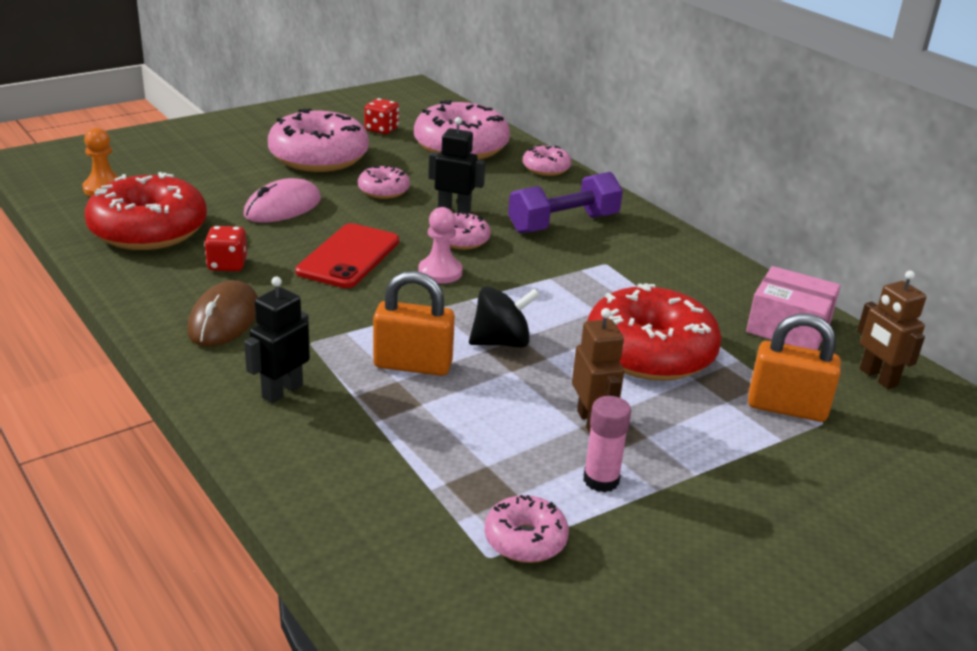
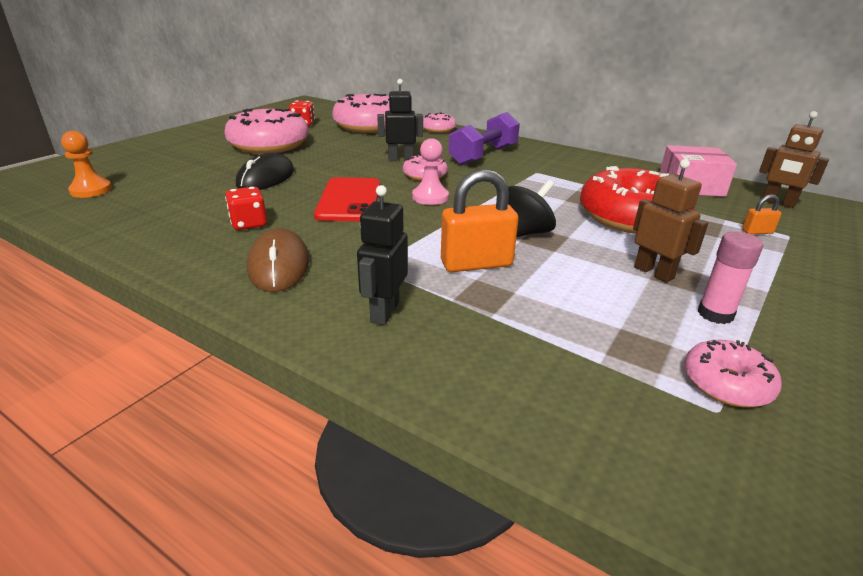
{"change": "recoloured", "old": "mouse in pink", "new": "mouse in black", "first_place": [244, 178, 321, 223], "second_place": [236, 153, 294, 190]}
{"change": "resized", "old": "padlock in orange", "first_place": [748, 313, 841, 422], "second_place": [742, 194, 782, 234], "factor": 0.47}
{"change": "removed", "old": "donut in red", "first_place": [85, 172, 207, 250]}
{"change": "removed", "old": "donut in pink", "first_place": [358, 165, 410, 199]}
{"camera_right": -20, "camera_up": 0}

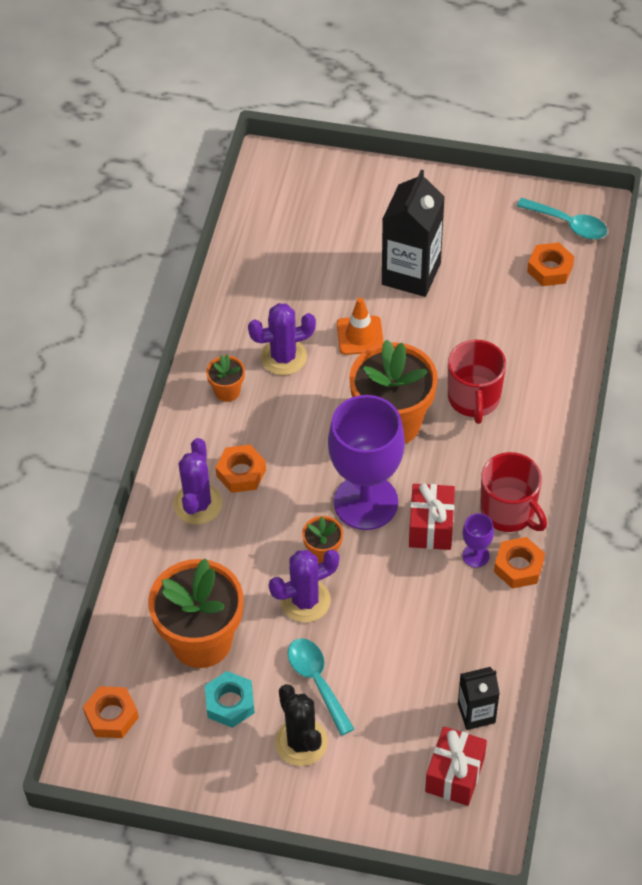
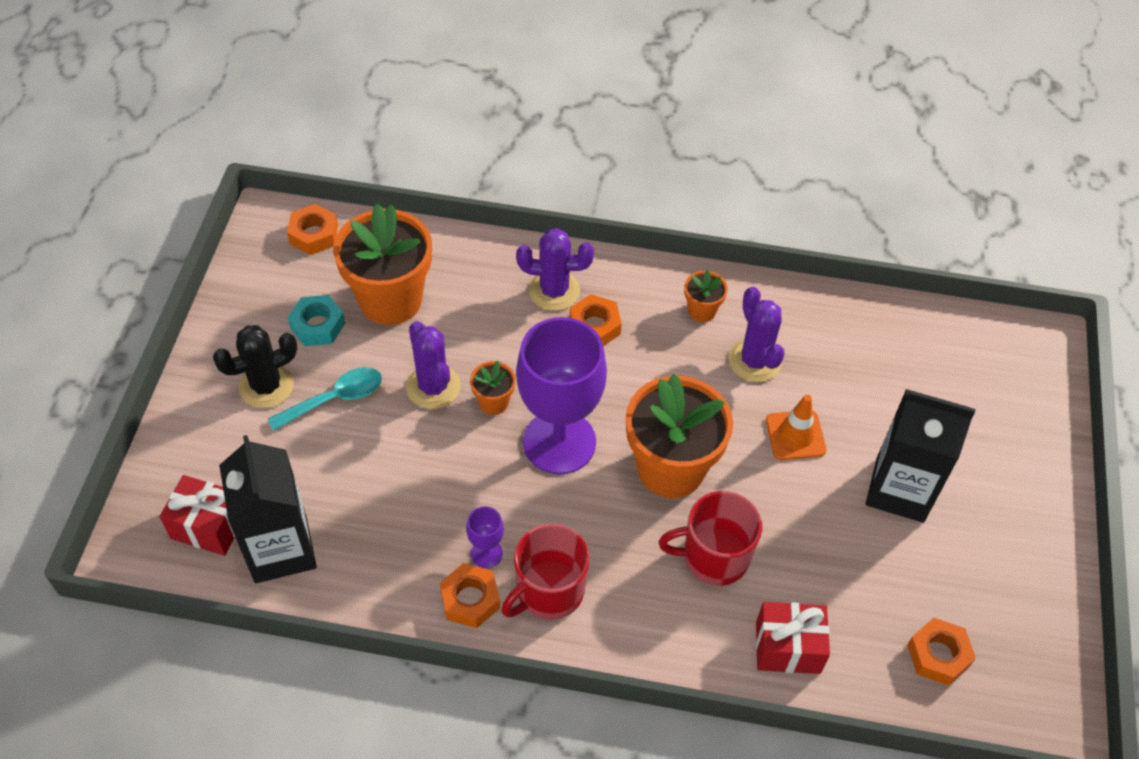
{"change": "resized", "old": "carton in black", "first_place": [458, 667, 500, 730], "second_place": [219, 435, 317, 583], "factor": 1.79}
{"change": "moved", "old": "gift in red", "first_place": [409, 483, 455, 550], "second_place": [756, 602, 830, 674]}
{"change": "removed", "old": "spoon in turquoise", "first_place": [517, 198, 608, 239]}
{"camera_right": 85, "camera_up": 0}

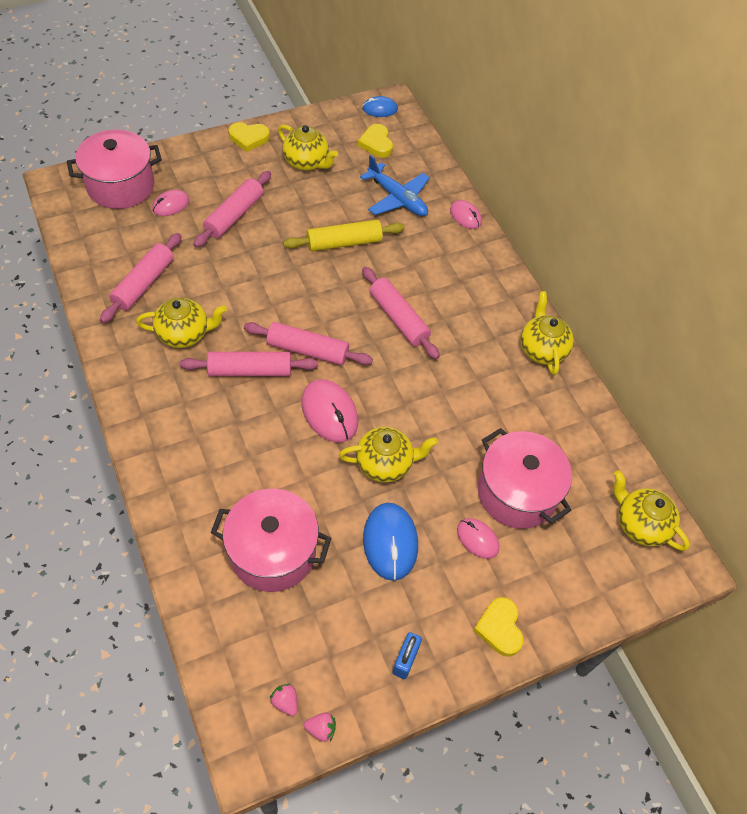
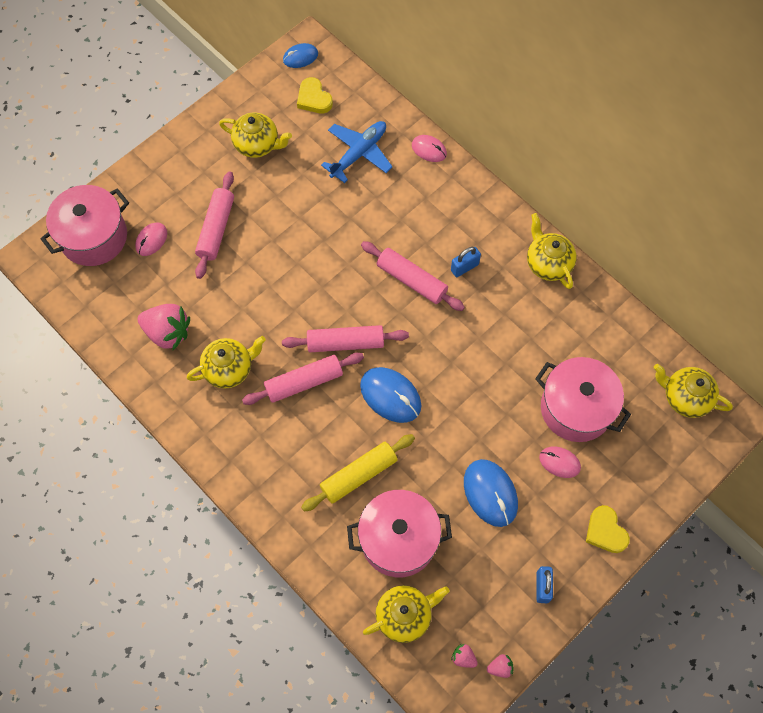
{"change": "replaced", "old": "rolling pin in pink", "new": "strawberry in pink", "first_place": [100, 233, 182, 323], "second_place": [138, 304, 190, 350]}
{"change": "moved", "old": "rolling pin in yellow", "first_place": [283, 220, 405, 251], "second_place": [301, 434, 415, 512]}
{"change": "turned", "old": "plane in blue", "first_place": [360, 155, 430, 216], "second_place": [321, 121, 392, 183], "degrees": -75}
{"change": "recoloured", "old": "mouse in pink", "new": "mouse in blue", "first_place": [301, 379, 358, 443], "second_place": [360, 367, 422, 423]}
{"change": "moved", "old": "teapot in yellow", "first_place": [339, 427, 438, 483], "second_place": [363, 585, 450, 643]}
{"change": "added", "new": "padlock in blue", "second_place": [451, 247, 481, 277]}
{"change": "removed", "old": "heart in yellow", "first_place": [228, 122, 270, 152]}
{"camera_right": -15, "camera_up": 10}

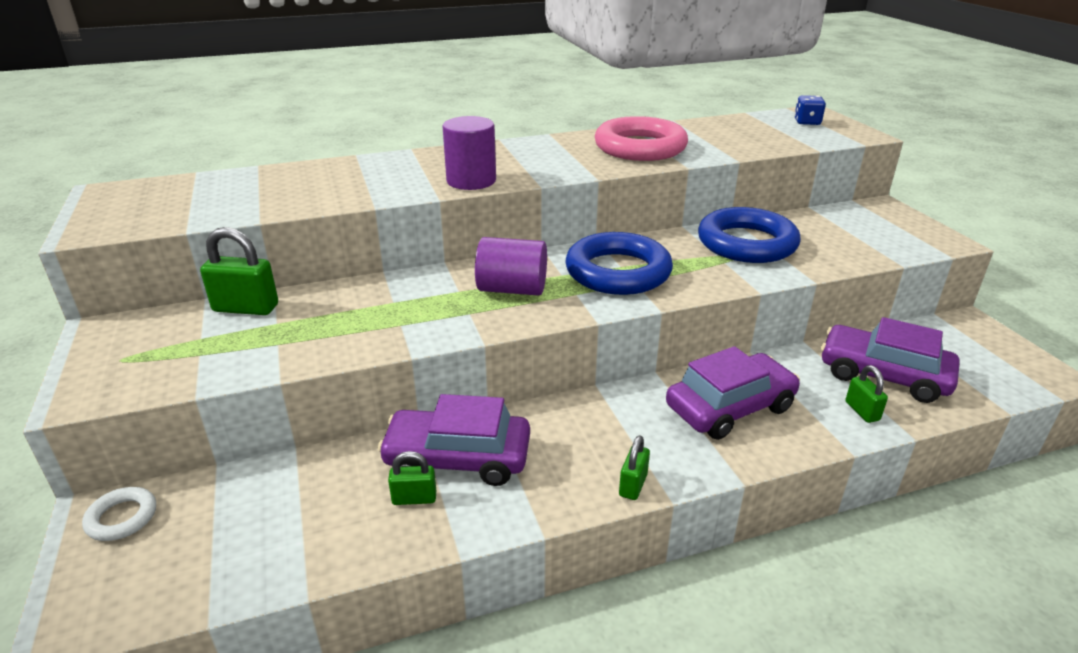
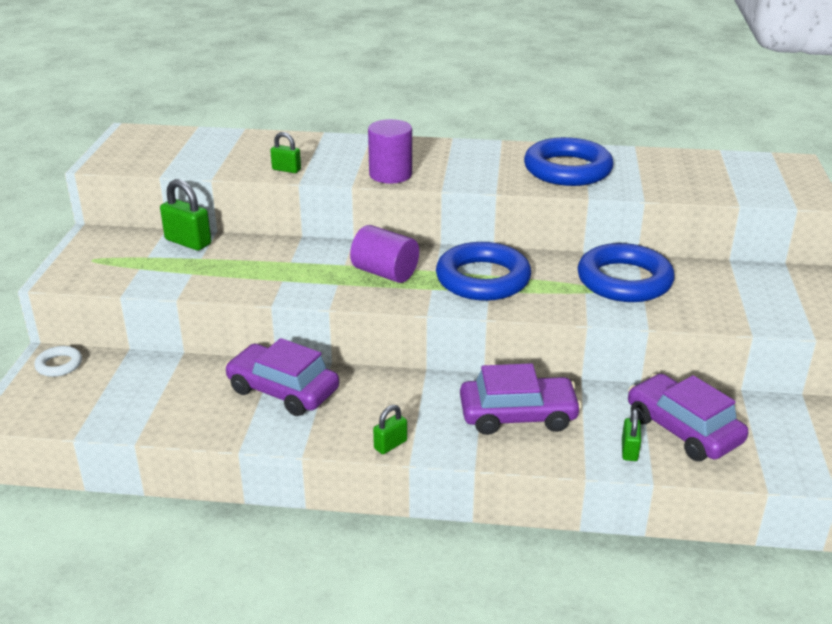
{"change": "moved", "old": "padlock in green", "first_place": [388, 451, 436, 505], "second_place": [270, 132, 301, 173]}
{"change": "recoloured", "old": "ring in pink", "new": "ring in blue", "first_place": [595, 116, 688, 161], "second_place": [524, 137, 614, 186]}
{"change": "removed", "old": "dice in blue", "first_place": [794, 95, 826, 125]}
{"camera_right": 25, "camera_up": 0}

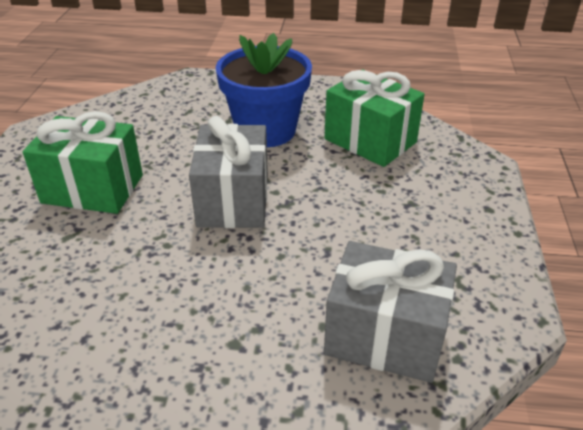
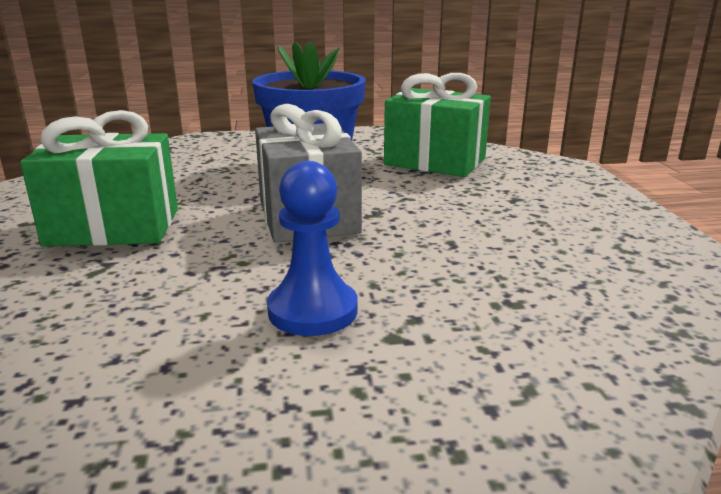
{"change": "added", "new": "pawn in blue", "second_place": [267, 161, 358, 336]}
{"change": "removed", "old": "gift in grey", "first_place": [324, 241, 457, 383]}
{"camera_right": -15, "camera_up": -15}

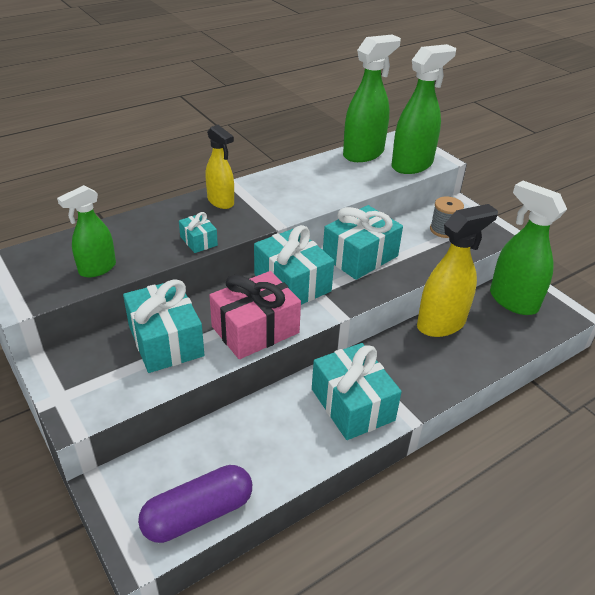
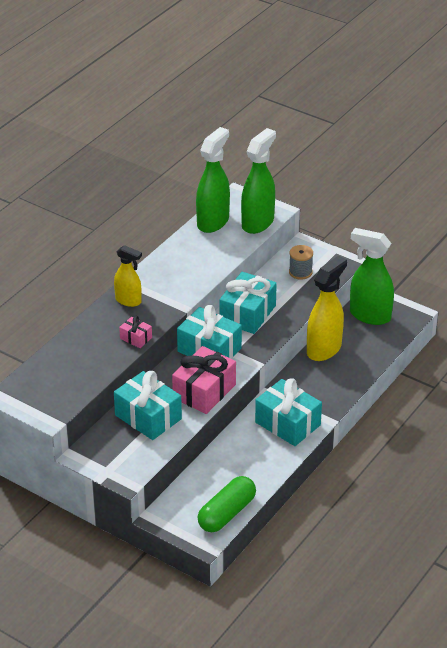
{"change": "recoloured", "old": "gift in turquoise", "new": "gift in pink", "first_place": [179, 212, 218, 253], "second_place": [119, 316, 152, 348]}
{"change": "recoloured", "old": "capsule in purple", "new": "capsule in green", "first_place": [138, 465, 252, 543], "second_place": [198, 476, 256, 532]}
{"change": "removed", "old": "spray bottle in green", "first_place": [57, 185, 116, 277]}
{"camera_right": -20, "camera_up": 0}

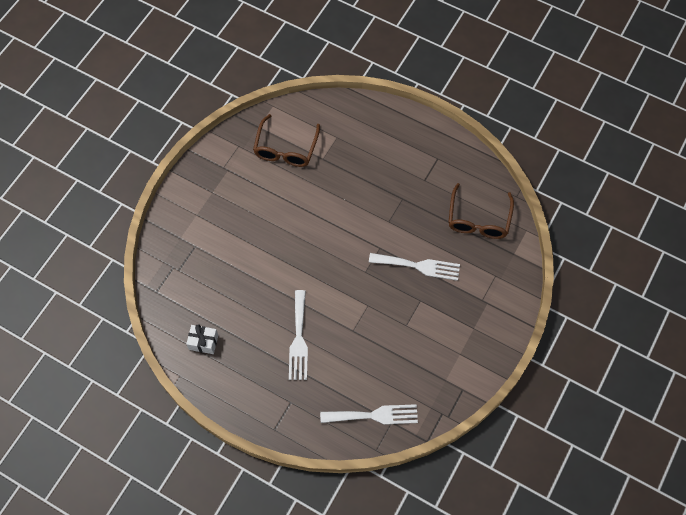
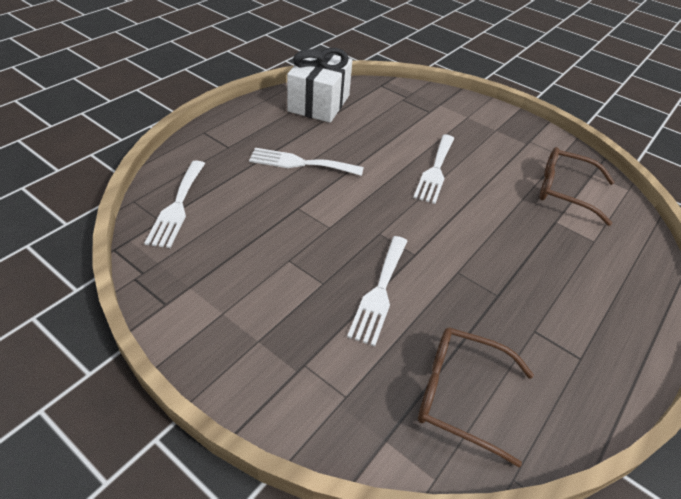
{"change": "resized", "old": "gift in white", "first_place": [186, 324, 218, 354], "second_place": [287, 48, 353, 123], "factor": 2.09}
{"change": "added", "new": "fork in white", "second_place": [413, 135, 454, 204]}
{"camera_right": 95, "camera_up": -20}

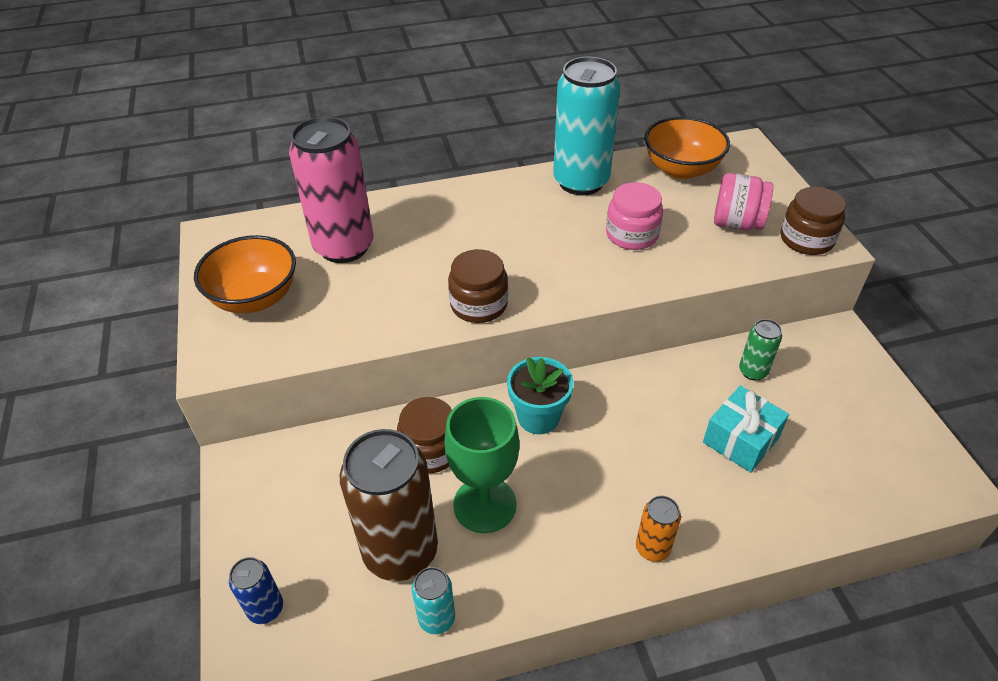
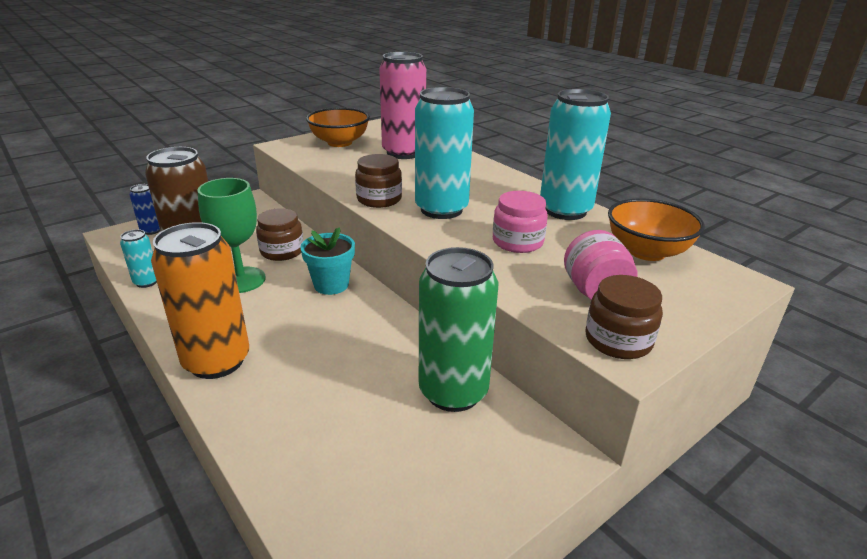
{"change": "resized", "old": "can in orange", "first_place": [636, 496, 681, 562], "second_place": [151, 222, 249, 379], "factor": 2.16}
{"change": "added", "new": "can in turquoise", "second_place": [415, 87, 474, 219]}
{"change": "resized", "old": "can in green", "first_place": [739, 319, 782, 381], "second_place": [419, 247, 498, 412], "factor": 2.16}
{"change": "removed", "old": "gift in turquoise", "first_place": [703, 386, 789, 473]}
{"camera_right": 65, "camera_up": -15}

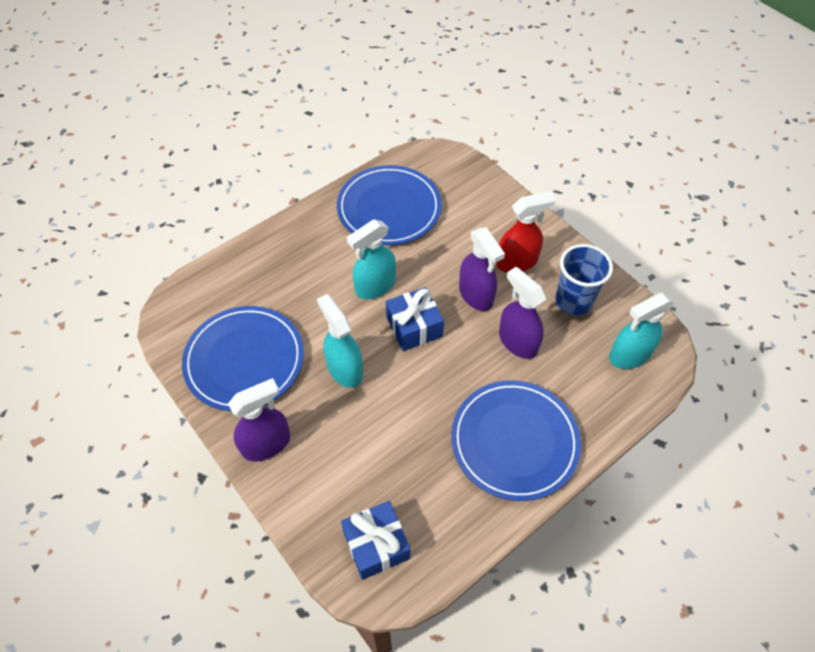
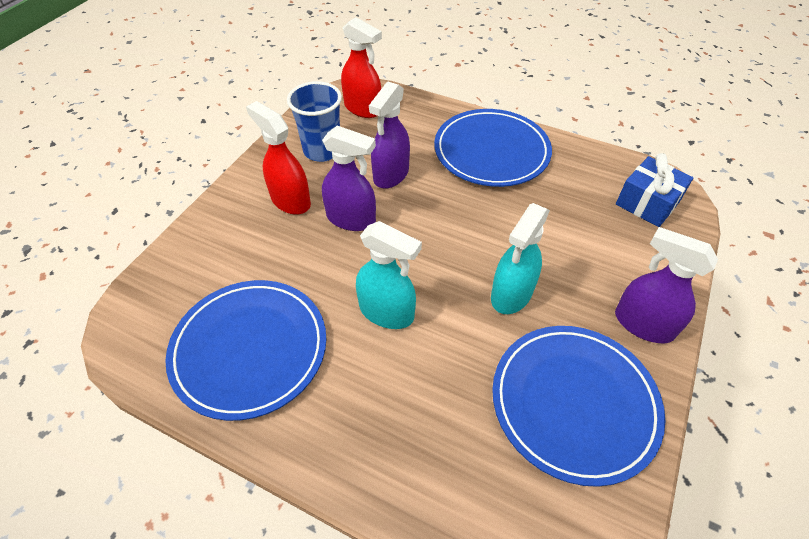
{"change": "turned", "old": "spray bottle in purple", "first_place": [459, 227, 505, 311], "second_place": [322, 126, 376, 231], "degrees": 75}
{"change": "recoloured", "old": "spray bottle in turquoise", "new": "spray bottle in red", "first_place": [609, 293, 675, 369], "second_place": [341, 17, 382, 118]}
{"change": "removed", "old": "gift in blue", "first_place": [386, 287, 444, 351]}
{"camera_right": -115, "camera_up": -5}

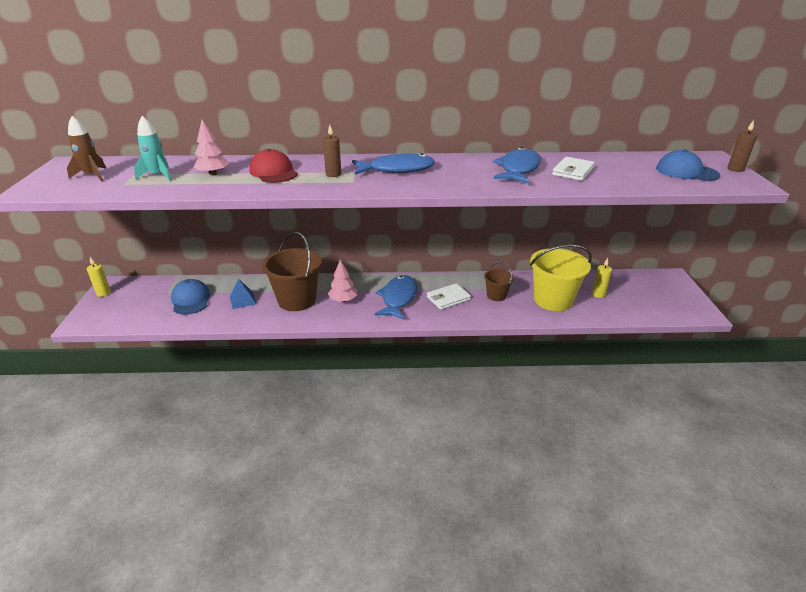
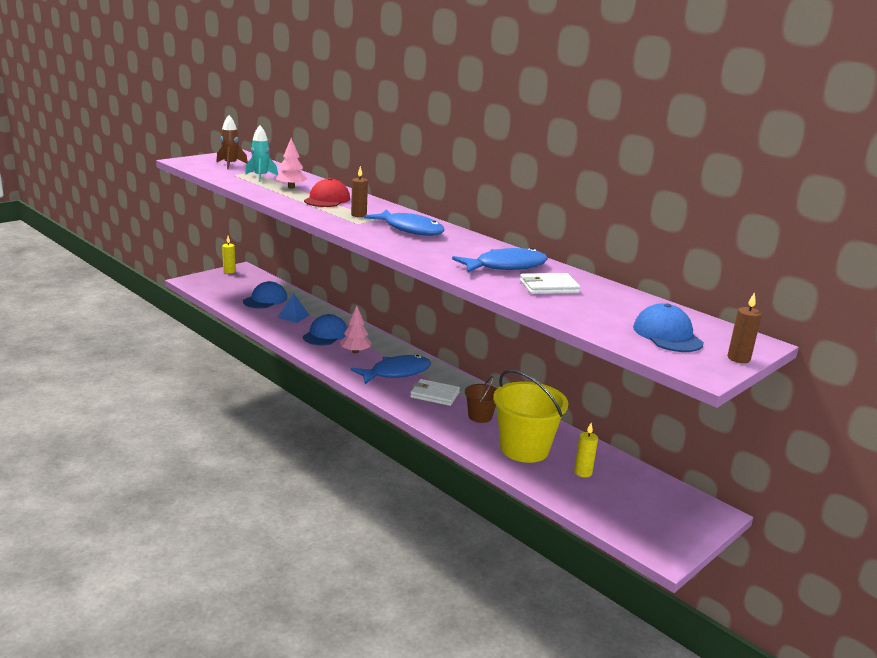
{"change": "replaced", "old": "bucket in brown", "new": "cap in blue", "first_place": [262, 232, 322, 311], "second_place": [303, 314, 347, 345]}
{"camera_right": 45, "camera_up": -10}

